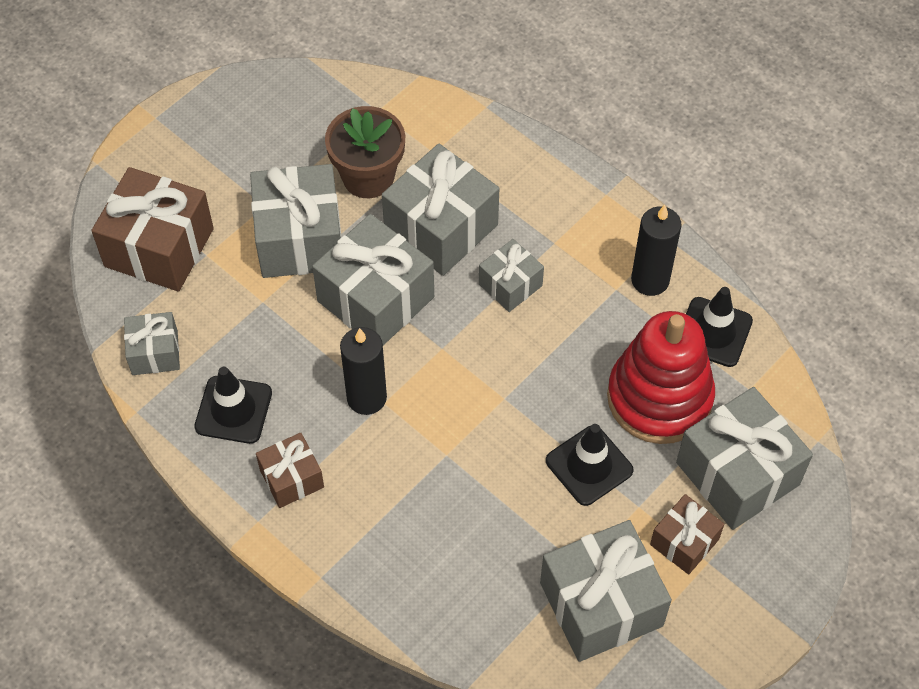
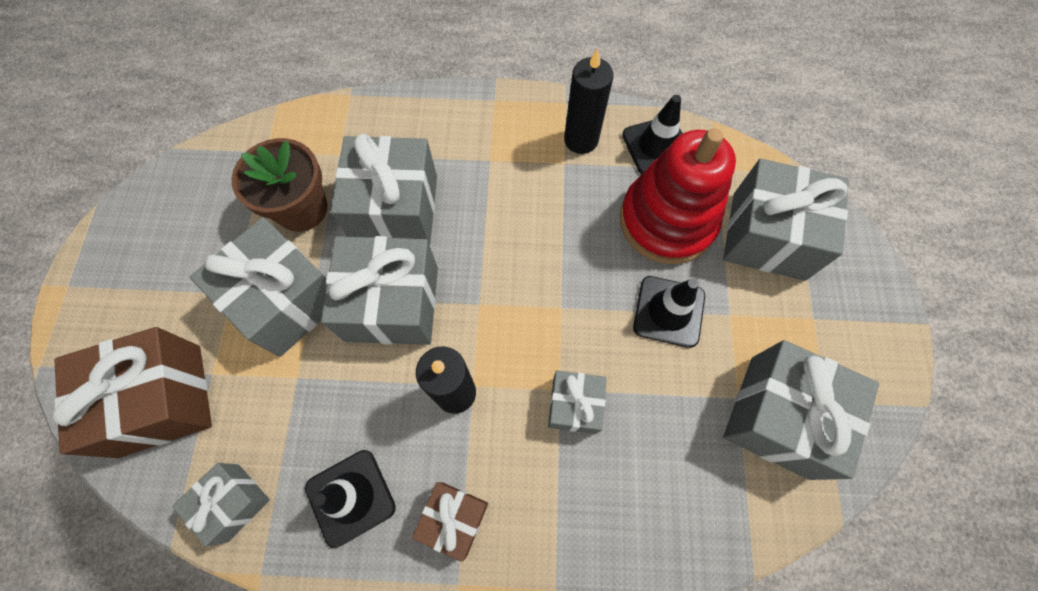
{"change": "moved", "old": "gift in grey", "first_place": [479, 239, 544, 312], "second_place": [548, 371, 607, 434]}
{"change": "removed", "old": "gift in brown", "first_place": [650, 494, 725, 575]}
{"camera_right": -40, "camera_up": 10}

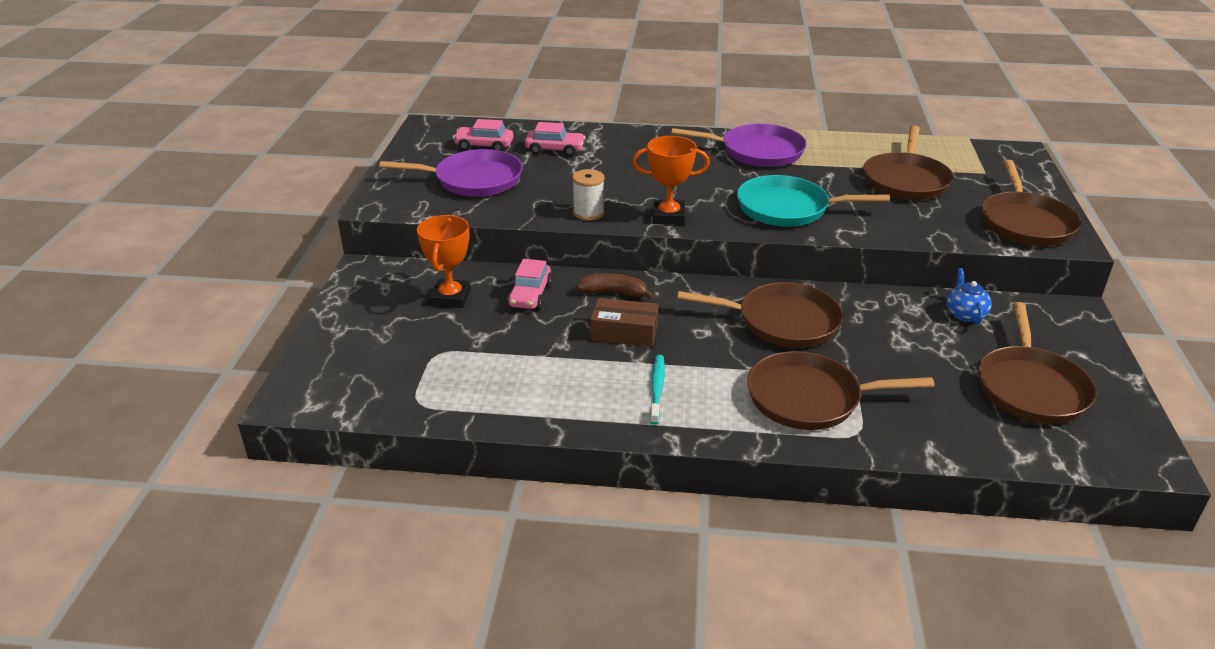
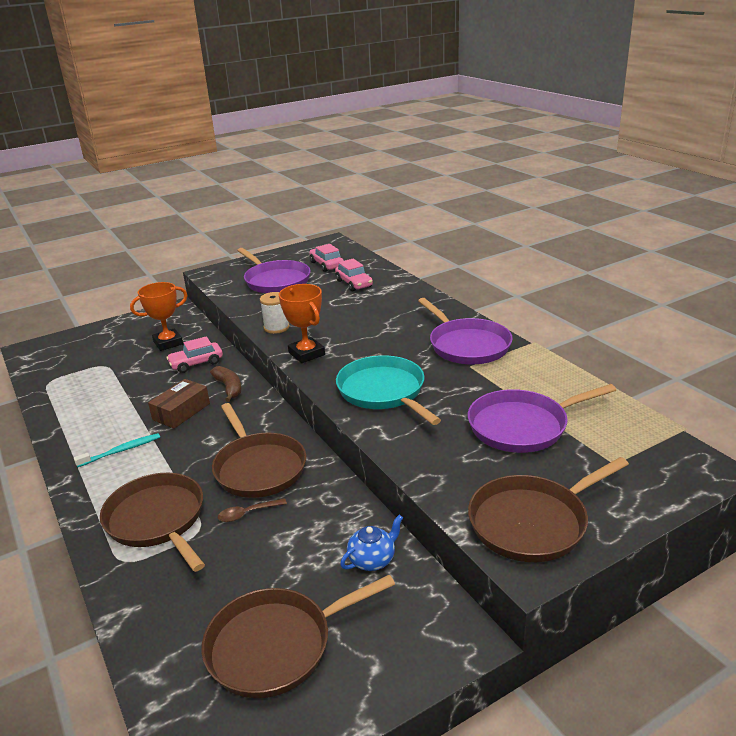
{"change": "turned", "old": "box in brown", "first_place": [590, 298, 659, 347], "second_place": [148, 379, 210, 429], "degrees": 60}
{"change": "added", "new": "spoon in brown", "second_place": [218, 498, 287, 522]}
{"change": "recoloured", "old": "pan in brown", "new": "pan in purple", "first_place": [864, 126, 954, 200], "second_place": [468, 384, 616, 453]}
{"camera_right": 55, "camera_up": -5}

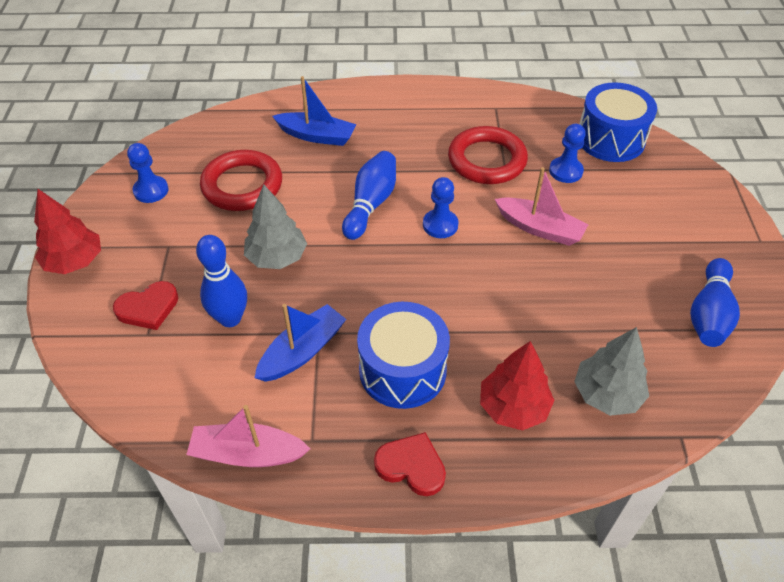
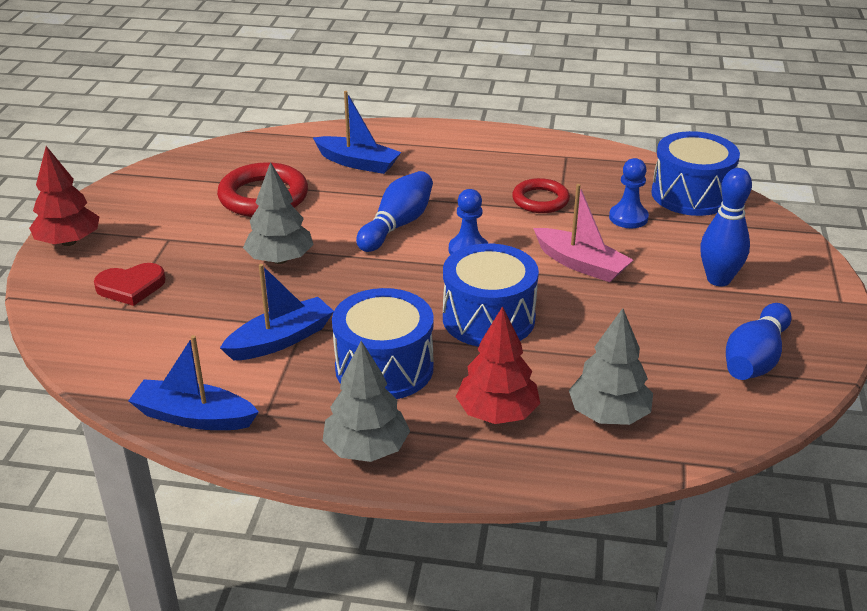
{"change": "recoloured", "old": "boat in pink", "new": "boat in blue", "first_place": [186, 405, 310, 467], "second_place": [128, 335, 259, 430]}
{"change": "replaced", "old": "heart in red", "new": "tree in grey", "first_place": [374, 432, 446, 496], "second_place": [322, 341, 410, 462]}
{"change": "added", "new": "drum in blue", "second_place": [443, 244, 539, 347]}
{"change": "resized", "old": "ring in red", "first_place": [448, 126, 528, 184], "second_place": [512, 178, 570, 213], "factor": 0.63}
{"change": "moved", "old": "bowling pin in blue", "first_place": [196, 235, 247, 327], "second_place": [700, 168, 752, 286]}
{"change": "removed", "old": "pawn in blue", "first_place": [127, 143, 169, 203]}
{"camera_right": 10, "camera_up": -15}

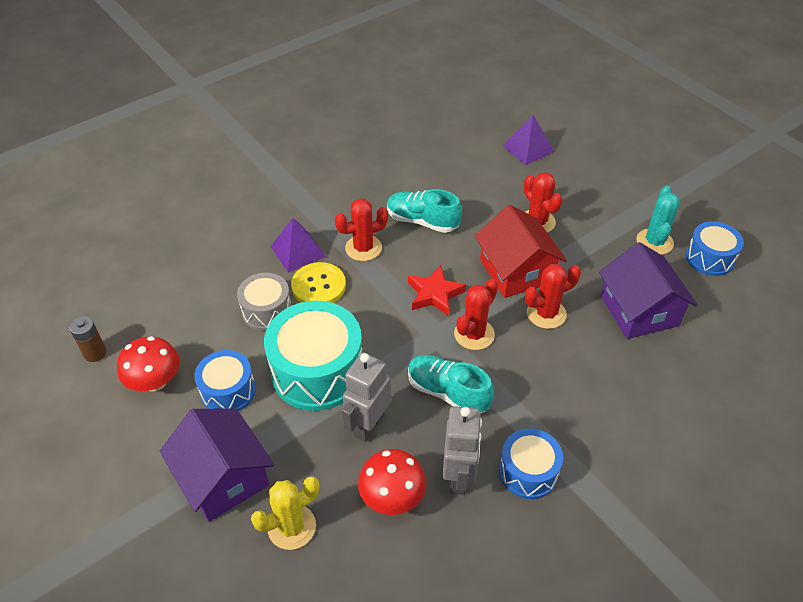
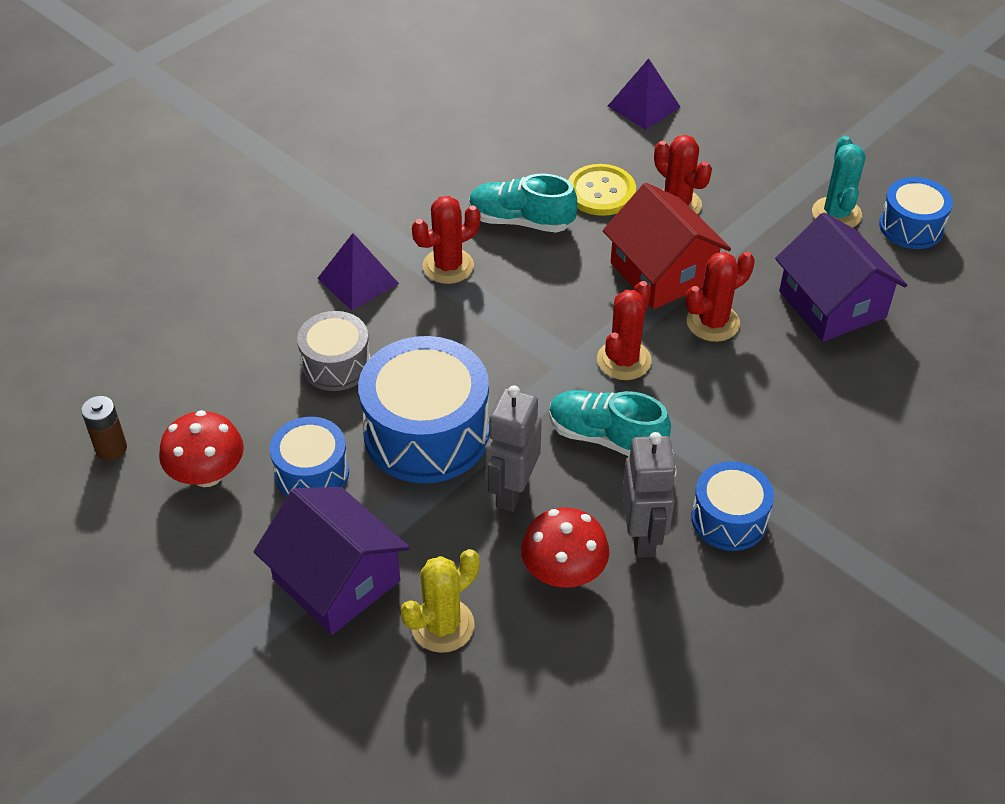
{"change": "recoloured", "old": "drum in turquoise", "new": "drum in blue", "first_place": [264, 301, 362, 411], "second_place": [358, 336, 489, 483]}
{"change": "moved", "old": "button in yellow", "first_place": [291, 262, 346, 303], "second_place": [568, 164, 636, 216]}
{"change": "removed", "old": "star in red", "first_place": [408, 265, 466, 316]}
{"camera_right": -10, "camera_up": 0}

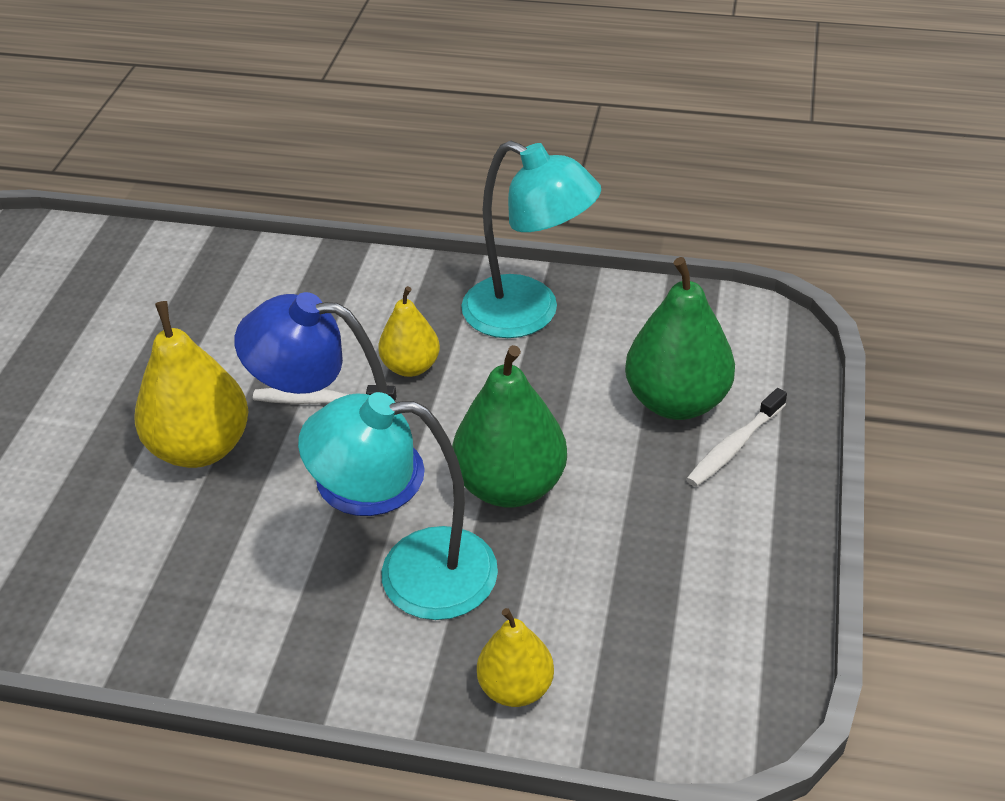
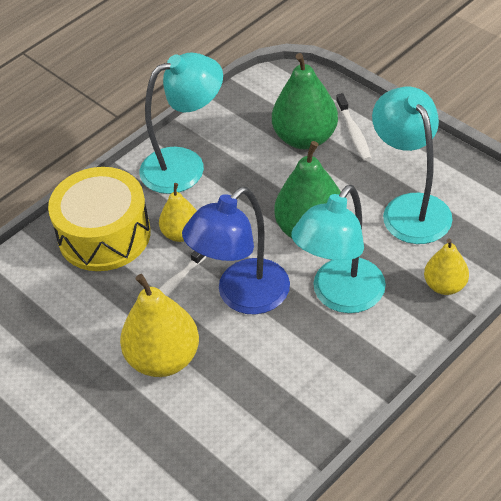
{"change": "added", "new": "drum in yellow", "second_place": [48, 167, 151, 271]}
{"change": "added", "new": "lamp in turquoise", "second_place": [372, 87, 453, 244]}
{"camera_right": -55, "camera_up": 5}

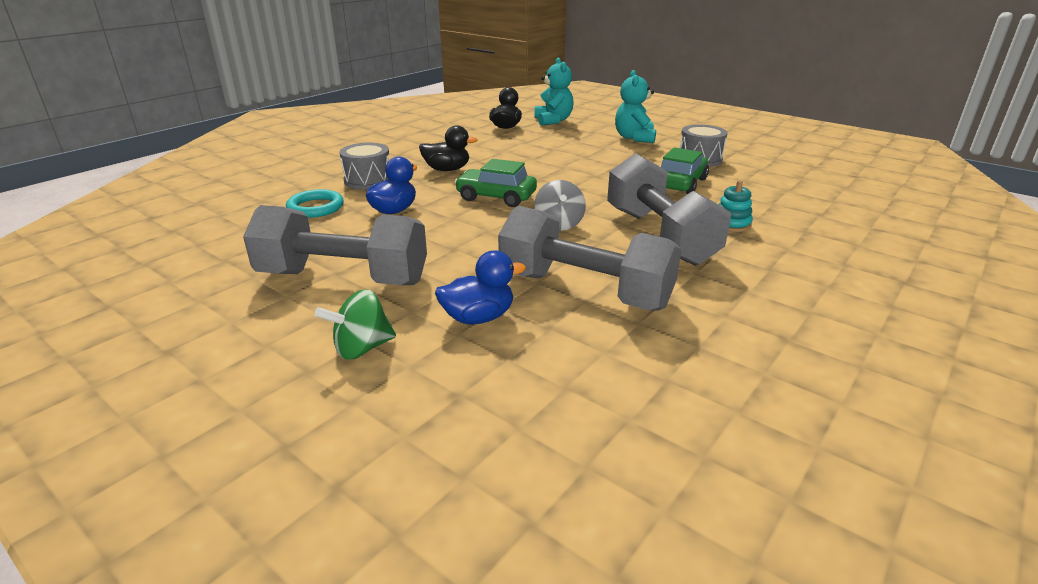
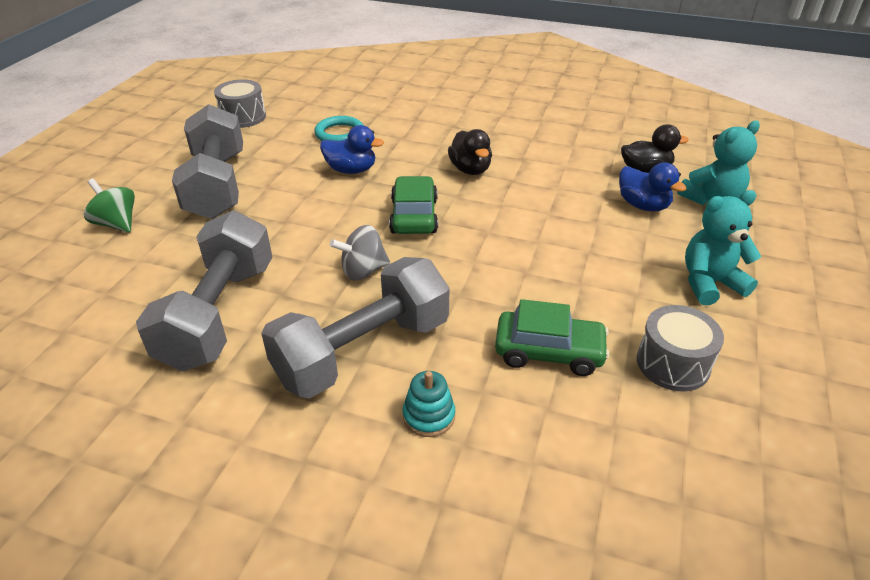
{"change": "moved", "old": "drum in grey", "first_place": [339, 143, 389, 189], "second_place": [214, 79, 266, 128]}
{"change": "moved", "old": "duck in blue", "first_place": [435, 250, 526, 324], "second_place": [619, 162, 686, 211]}
{"camera_right": 70, "camera_up": 10}

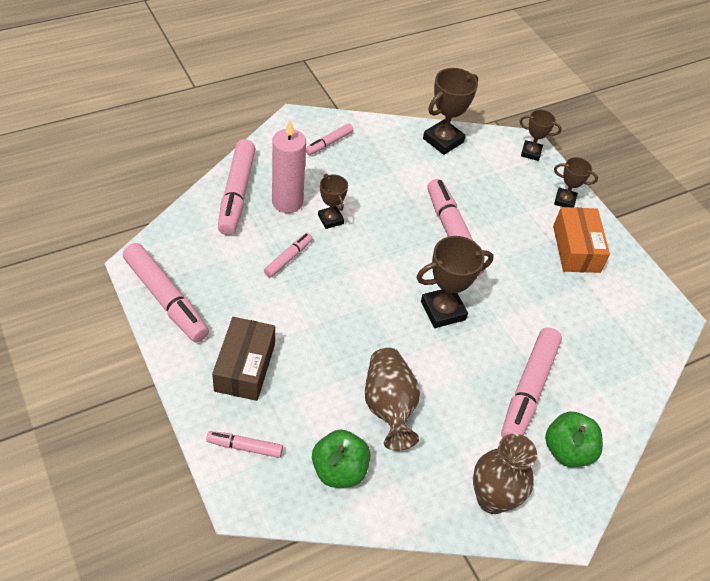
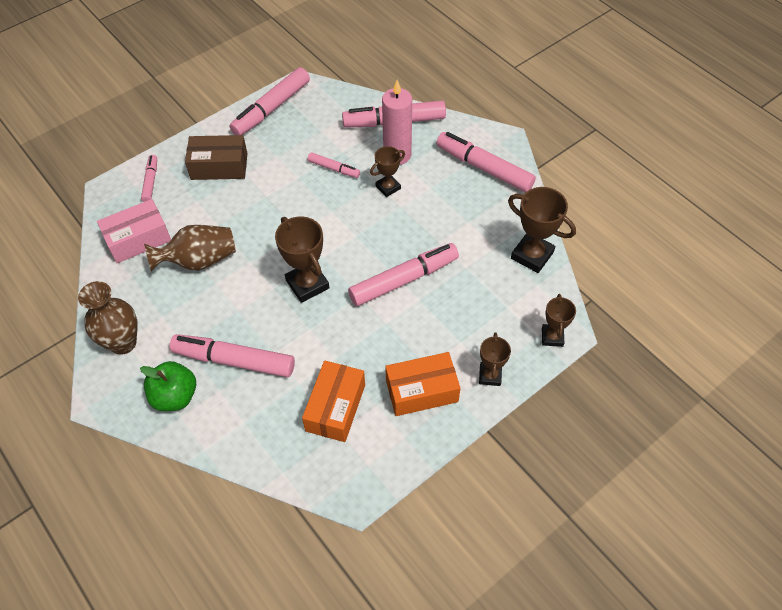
{"change": "replaced", "old": "apple in green", "new": "box in pink", "first_place": [312, 429, 371, 488], "second_place": [97, 199, 171, 263]}
{"change": "added", "new": "box in orange", "second_place": [302, 360, 365, 442]}
{"change": "resized", "old": "marker in pink", "first_place": [306, 123, 353, 155], "second_place": [436, 132, 536, 192], "factor": 1.91}
{"camera_right": 85, "camera_up": 5}

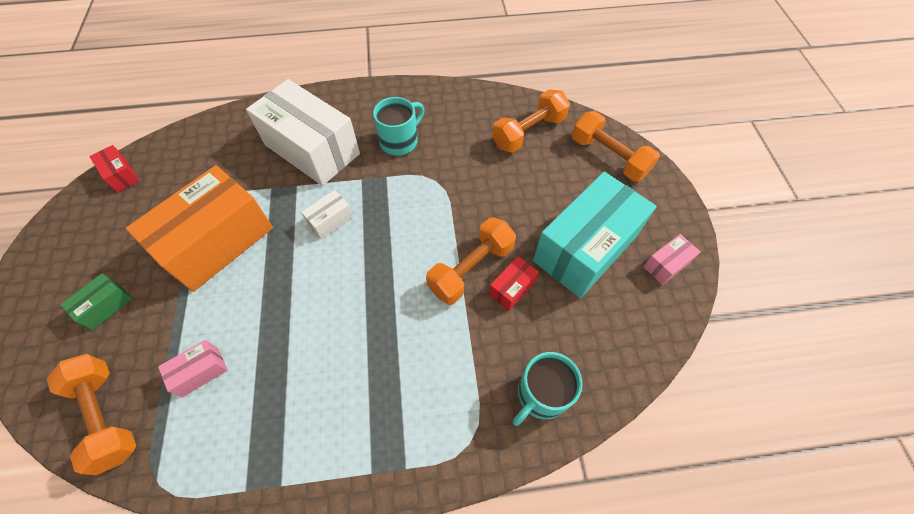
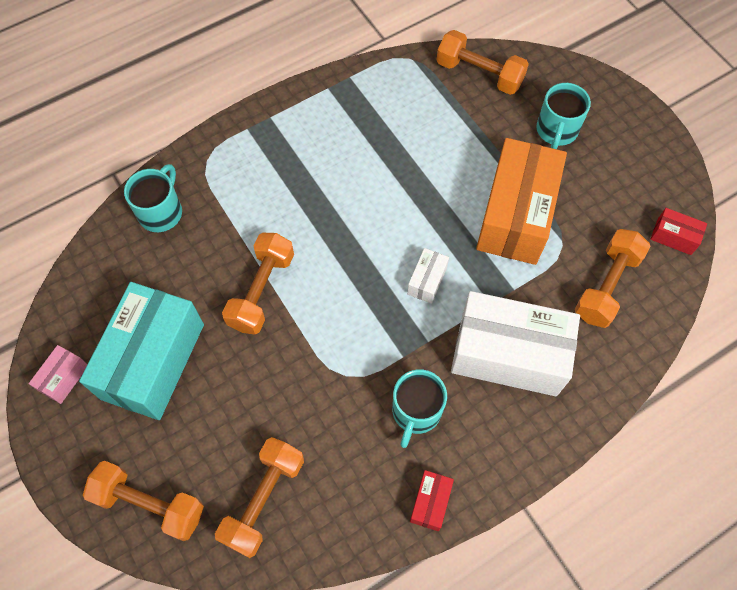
{"change": "moved", "old": "box in red", "first_place": [489, 256, 539, 311], "second_place": [410, 470, 454, 531]}
{"change": "replaced", "old": "box in green", "new": "mug in turquoise", "first_place": [60, 273, 132, 330], "second_place": [536, 83, 591, 149]}
{"change": "added", "new": "dumbbell in orange", "second_place": [575, 229, 651, 328]}
{"change": "removed", "old": "box in pink", "first_place": [158, 340, 228, 397]}
{"camera_right": 155, "camera_up": 5}

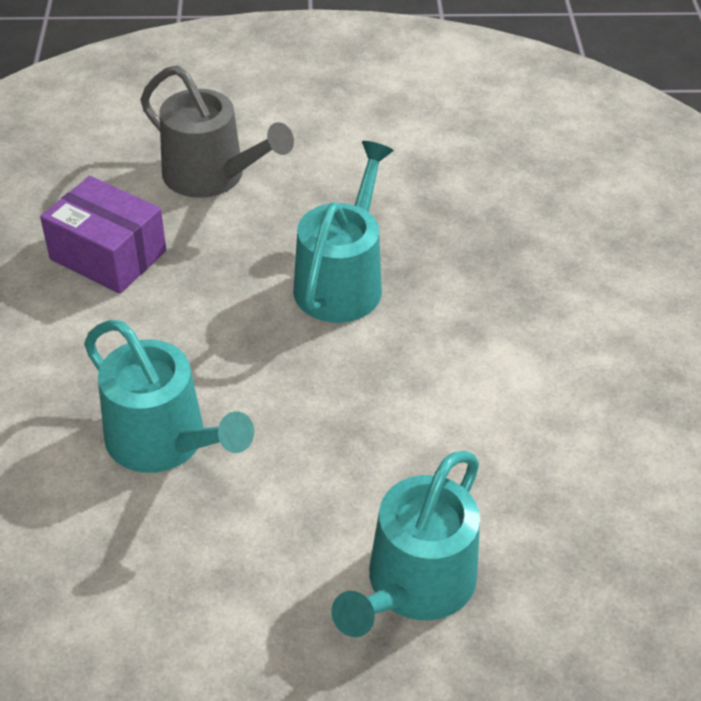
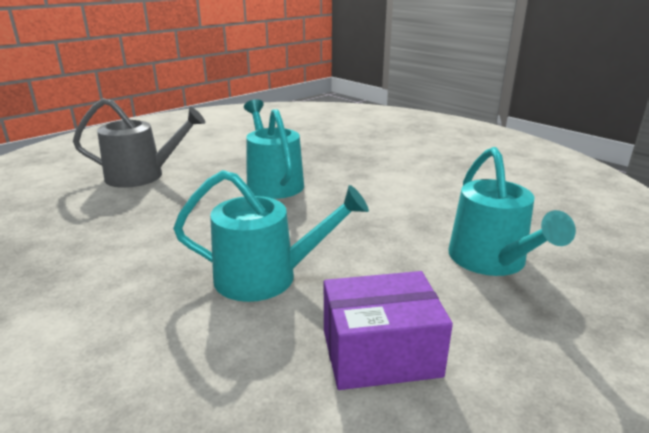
{"change": "moved", "old": "box in purple", "first_place": [40, 176, 166, 294], "second_place": [324, 271, 453, 390]}
{"camera_right": -40, "camera_up": -20}

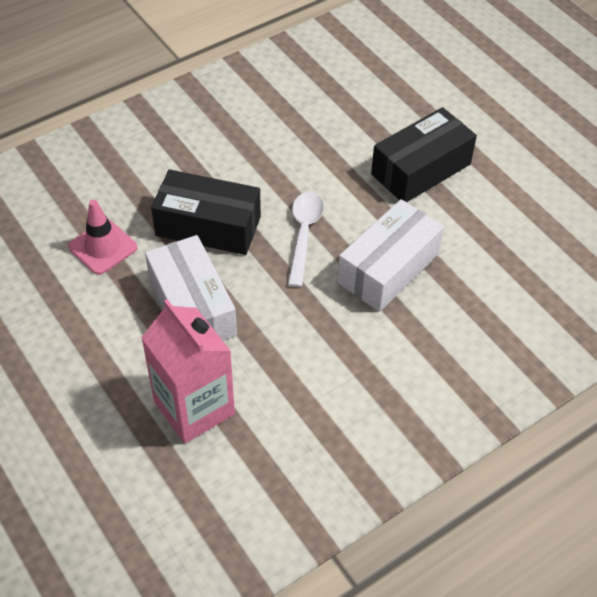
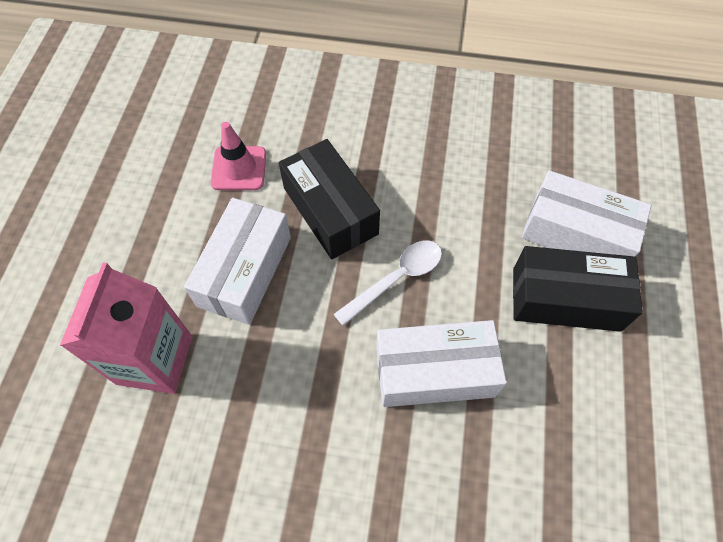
{"change": "added", "new": "box in white", "second_place": [521, 170, 652, 257]}
{"camera_right": 45, "camera_up": 10}

